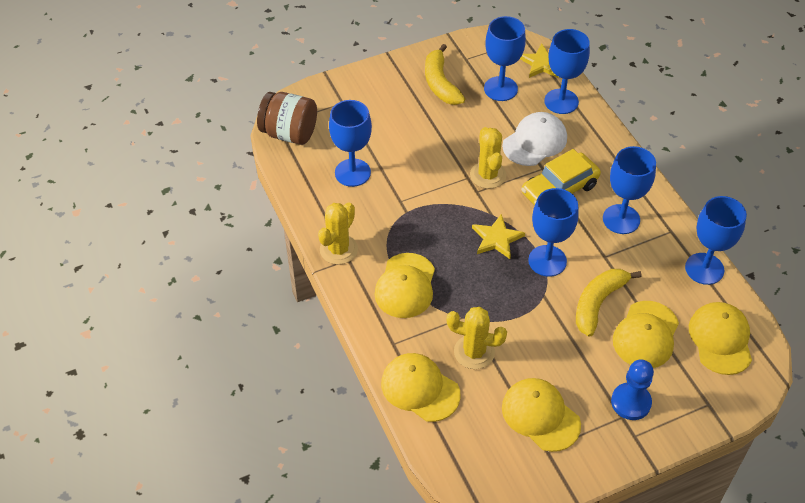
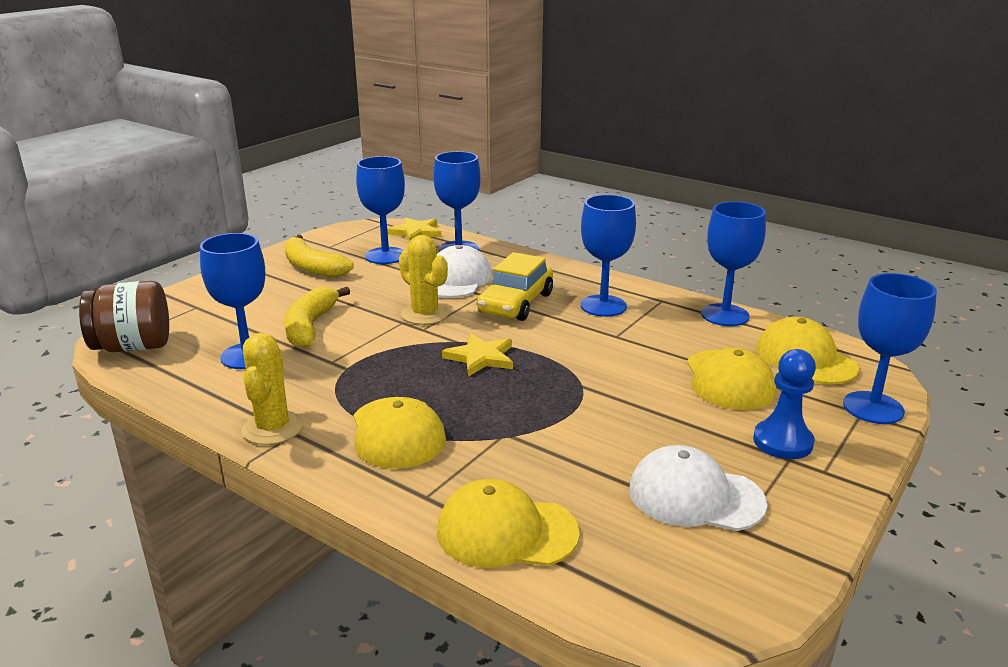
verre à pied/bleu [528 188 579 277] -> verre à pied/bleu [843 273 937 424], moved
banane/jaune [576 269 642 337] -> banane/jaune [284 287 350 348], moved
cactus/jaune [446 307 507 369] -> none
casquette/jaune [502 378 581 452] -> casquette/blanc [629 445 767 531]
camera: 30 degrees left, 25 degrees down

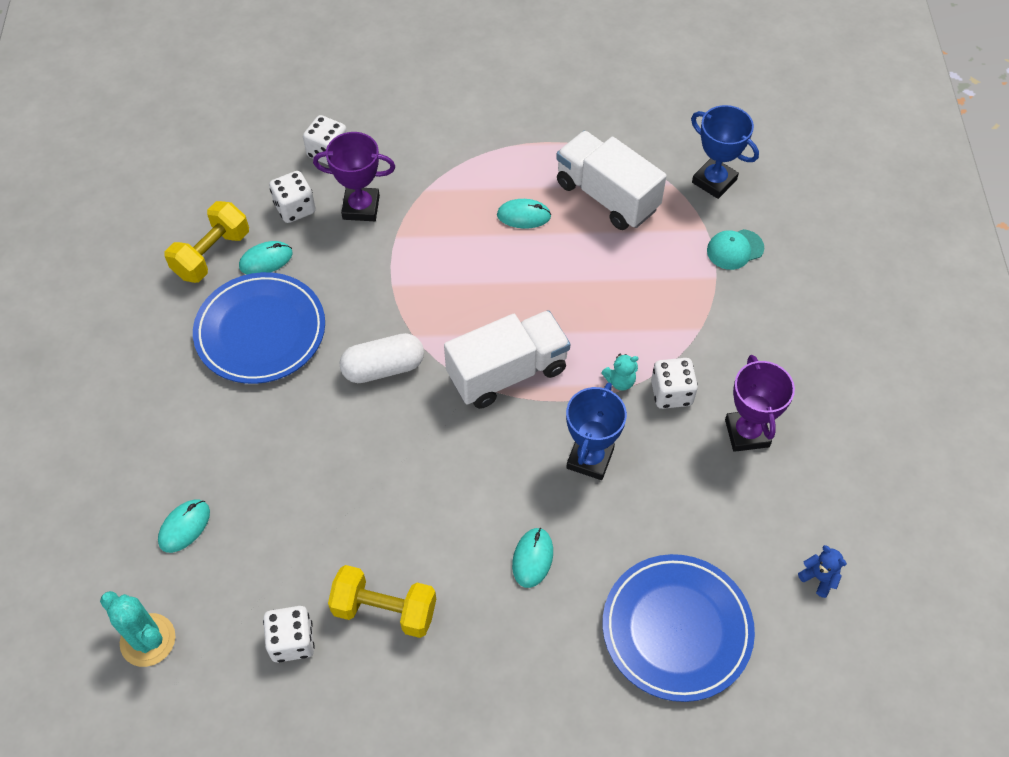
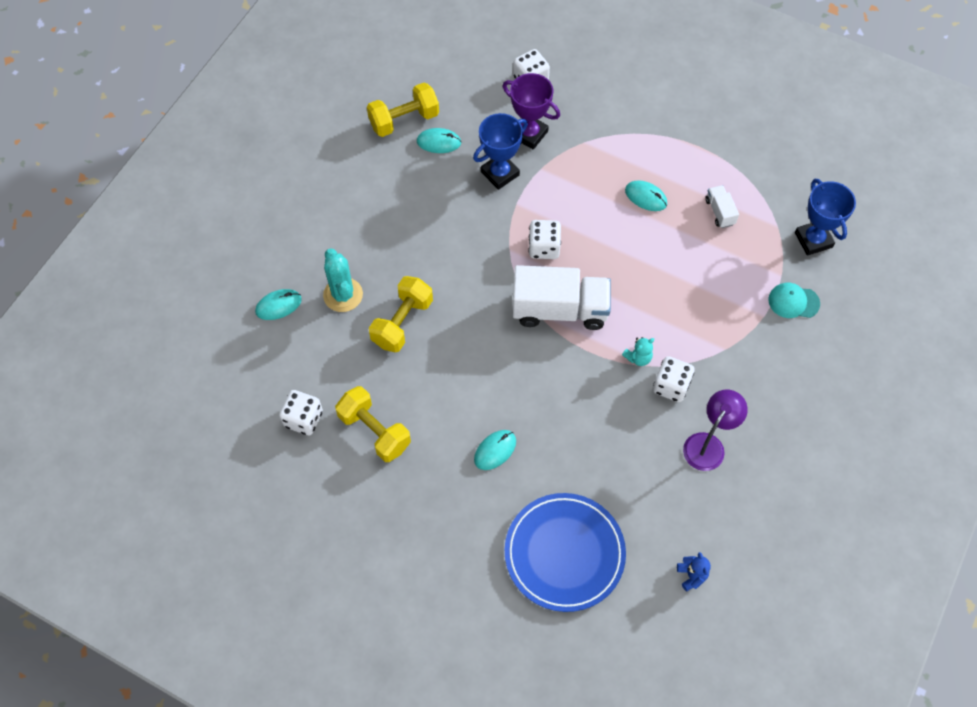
camion/blanc [556 131 667 230] -> camion/blanc [705 185 739 228], x0.45
dé/blanc [269 171 316 223] -> dé/blanc [528 220 561 259], moved
assiette/bleu [193 272 325 384] -> none
gélule/blanc [340 333 424 383] -> none
ours en peluche/turquoise [601 354 638 391] -> ours en peluche/turquoise [622 337 654 366], 45 degrees counterclockwise
trophée/violet [725 355 795 452] -> lampe/violet [683 390 748 471]
trophée/bleu [566 383 627 480] -> trophée/bleu [473 113 528 190], moved
cactus/turquoise [100 591 175 667] -> cactus/turquoise [323 248 363 312], moved
none -> haltère/jaune [369 276 433 352]
camera: 30 degrees right, 5 degrees up

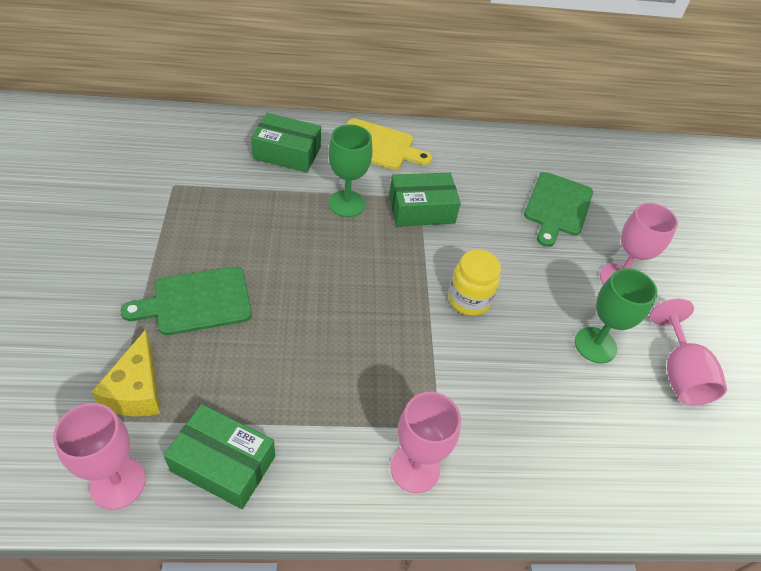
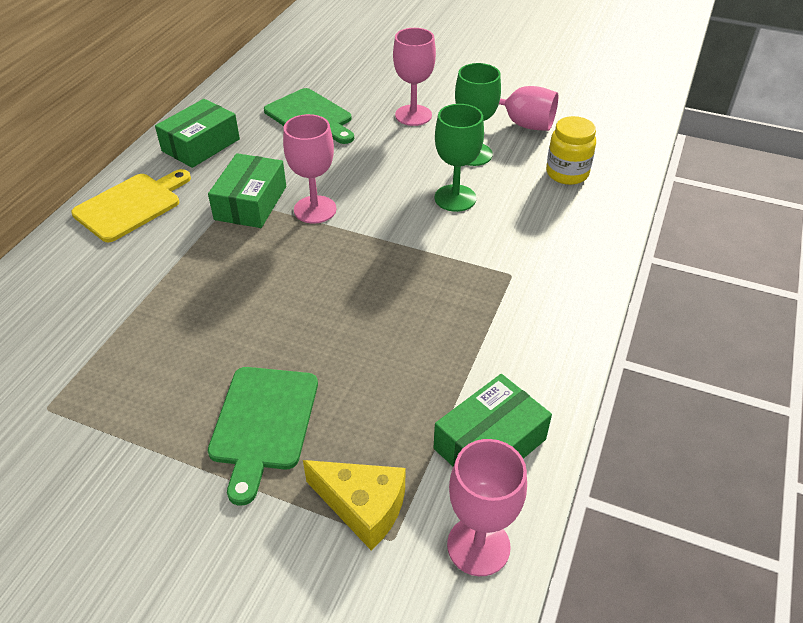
boîte/vert [251 113 321 173] -> boîte/vert [155 99 240 168], moved
verre à pied/vert [328 124 373 217] -> verre à pied/vert [435 104 484 212], moved
bocal/jaune [448 250 501 316] -> bocal/jaune [546 116 596 185], moved
verre à pied/rose [390 392 461 493] -> verre à pied/rose [283 114 337 224], moved
camera: 60 degrees left, 5 degrees down

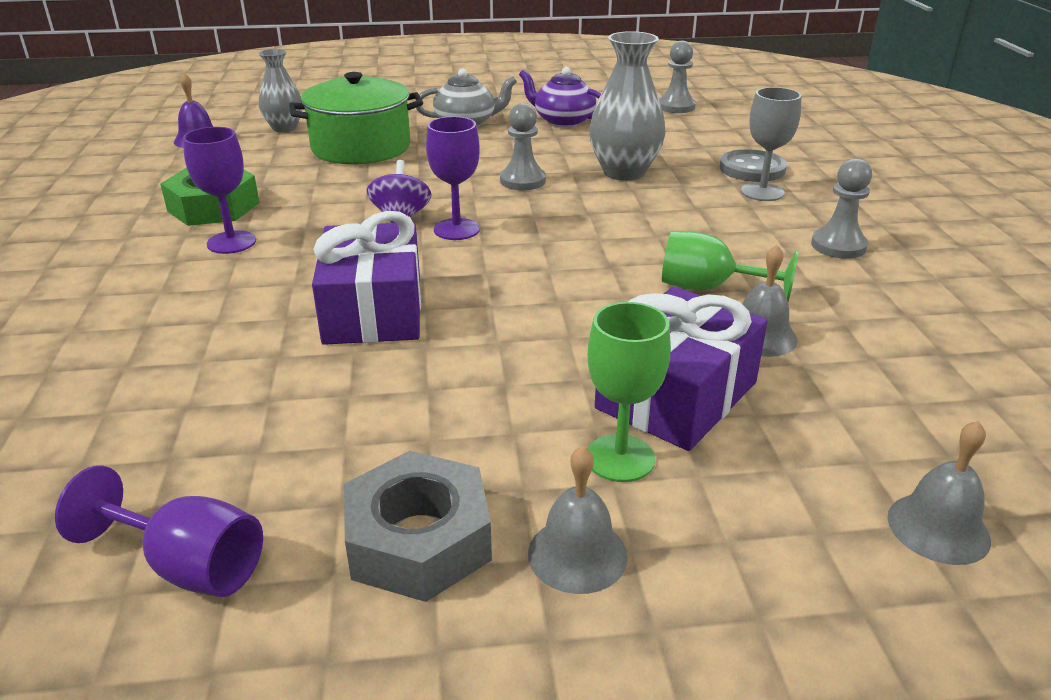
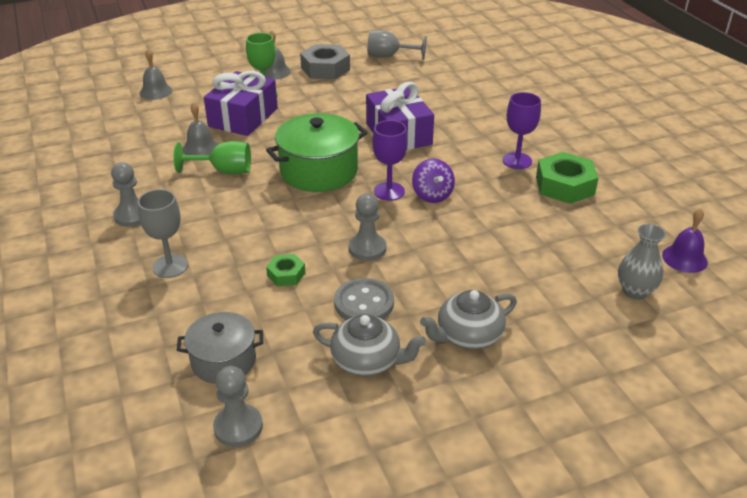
vase/gris [589 31 665 181] -> écrou/vert [266 254 305 287]
théière/violet [519 67 601 127] -> théière/gris [313 314 426 376]
marmite/vert [289 72 423 164] -> marmite/vert [266 113 367 192], moved
bouton/gris [720 149 787 182] -> bouton/gris [334 278 394 320], moved
verre à pied/violet [55 466 263 597] -> verre à pied/gris [367 30 427 60]
none -> marmite/gris [177 312 263 384]
camera: 165 degrees right, 5 degrees up

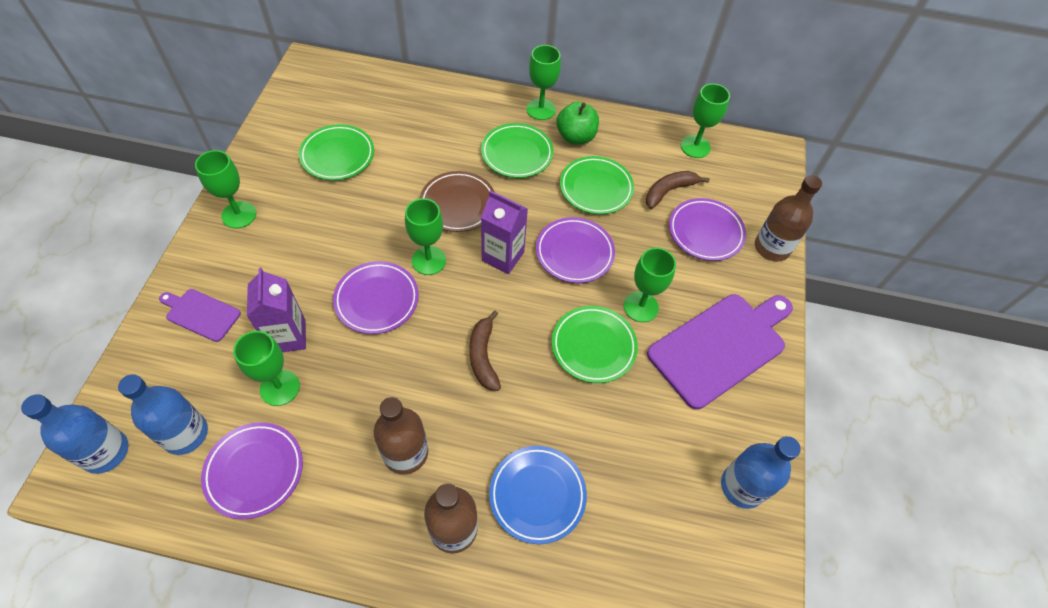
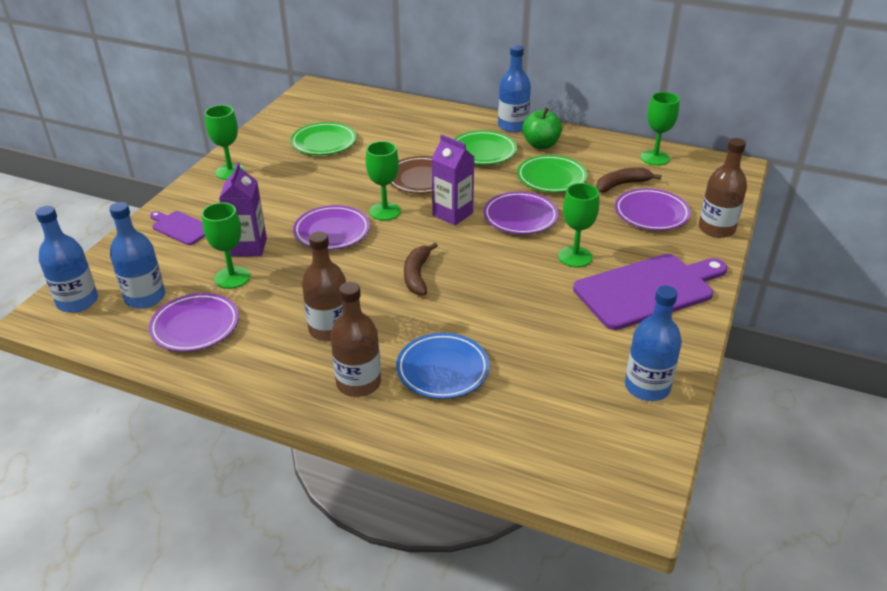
verre à pied/vert [527 45 561 120] -> bouteille/bleu [498 45 531 132]
assiette/vert [552 306 638 383] -> none
camera: 15 degrees right, 20 degrees down

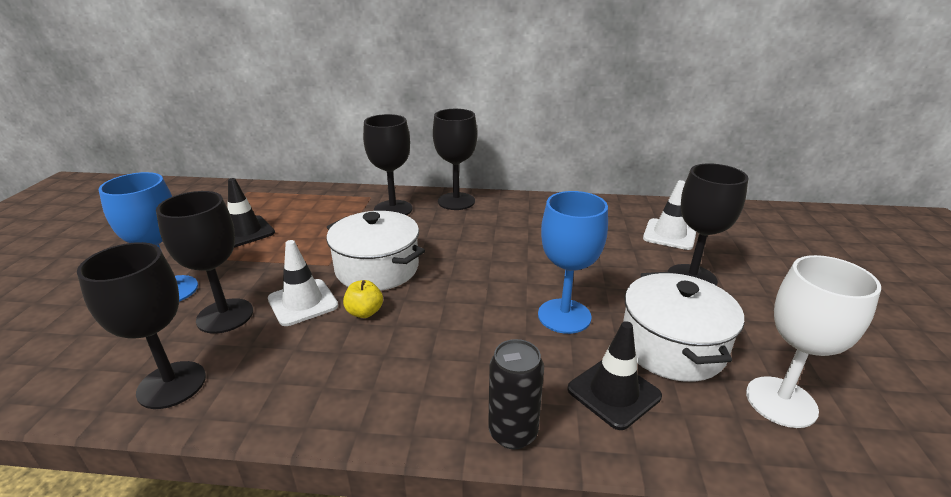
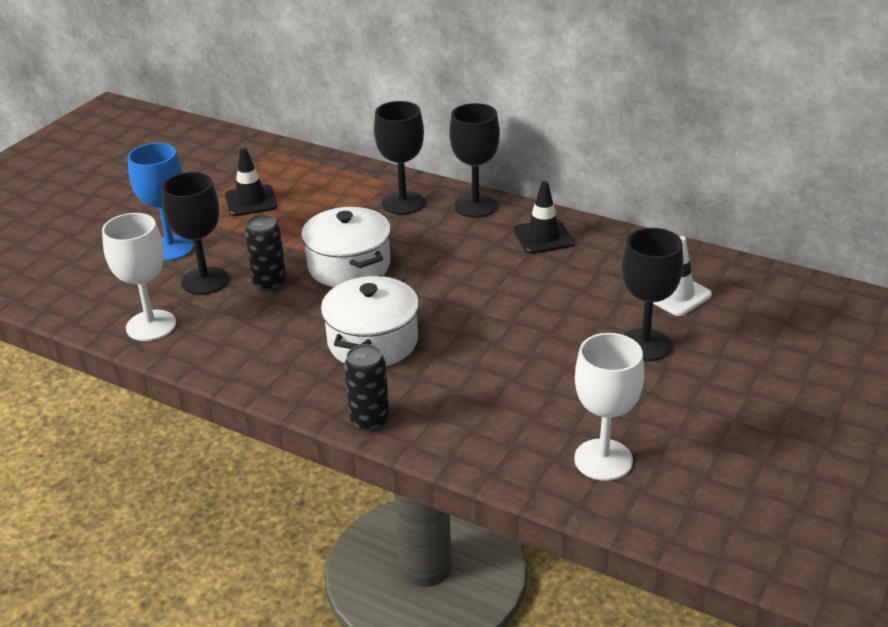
verre à pied/bleu [538 191 608 334] -> none
cône de chantier/blanc [268 240 338 326] -> canette/noir [245 215 287 292]
verre à pied/noir [77 242 206 409] -> verre à pied/blanc [102 213 176 341]
marmite/blanc [623 272 744 382] -> marmite/blanc [321 275 419 366], moved
pomme/jaune [343 280 383 318] -> none
cône de chantier/noir [567 321 662 430] -> cône de chantier/noir [513 181 574 254], moved
camera: 25 degrees right, 5 degrees up

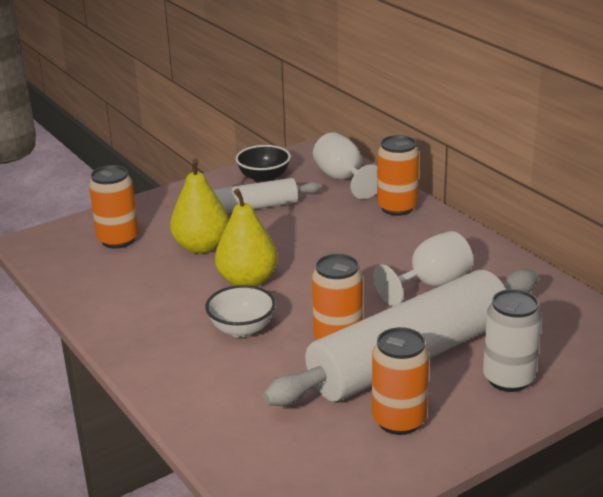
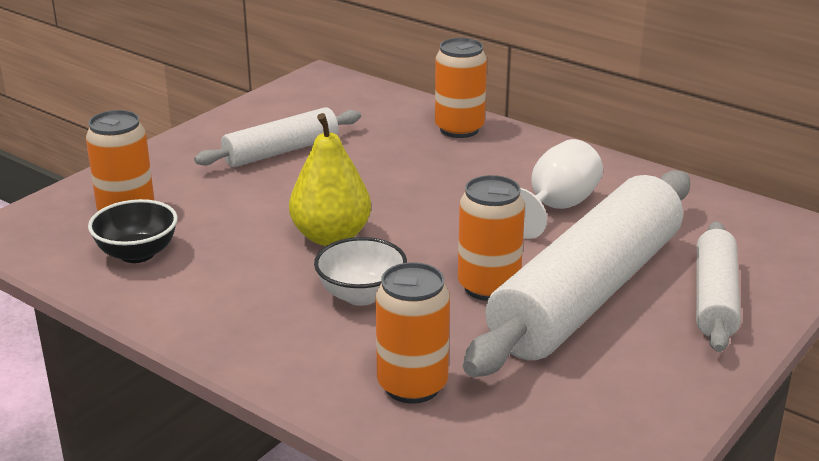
verre à pied/blanc [313 132 377 199] -> none
bol/noir [236 145 291 183] -> bol/noir [88 199 178 263], moved
poire/jaune [170 159 229 254] -> none
canette/blanc [483 289 542 392] -> rouleau à pâtisserie/blanc [696 221 741 352]
canette/orange [372 327 429 435] -> canette/orange [375 262 450 404], moved
camera: 20 degrees left, 0 degrees up

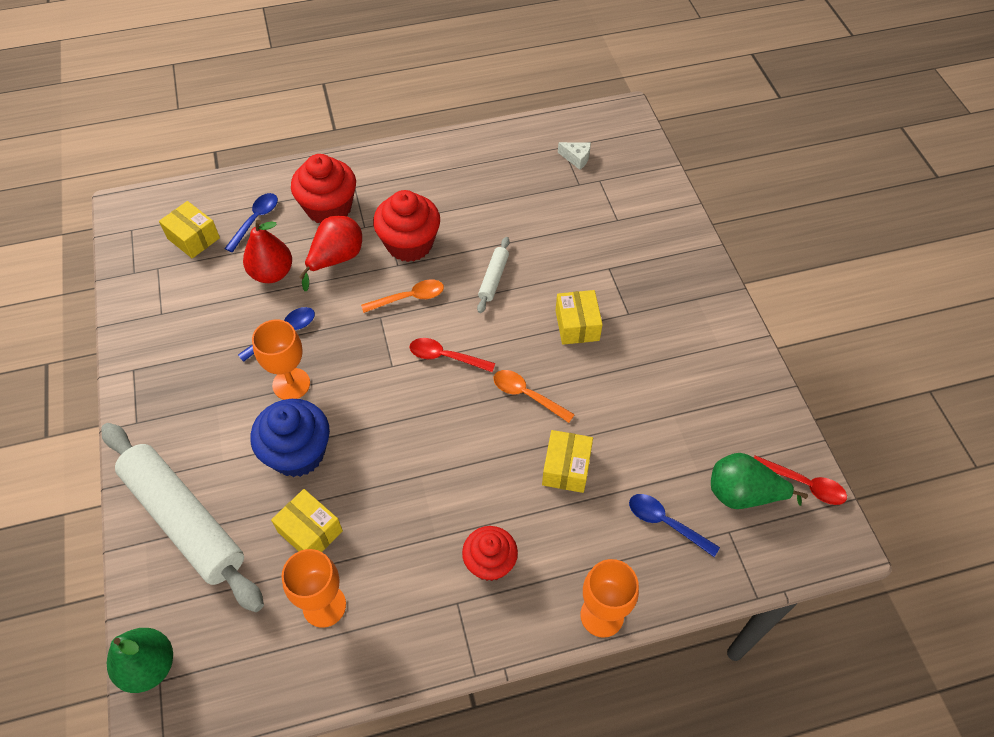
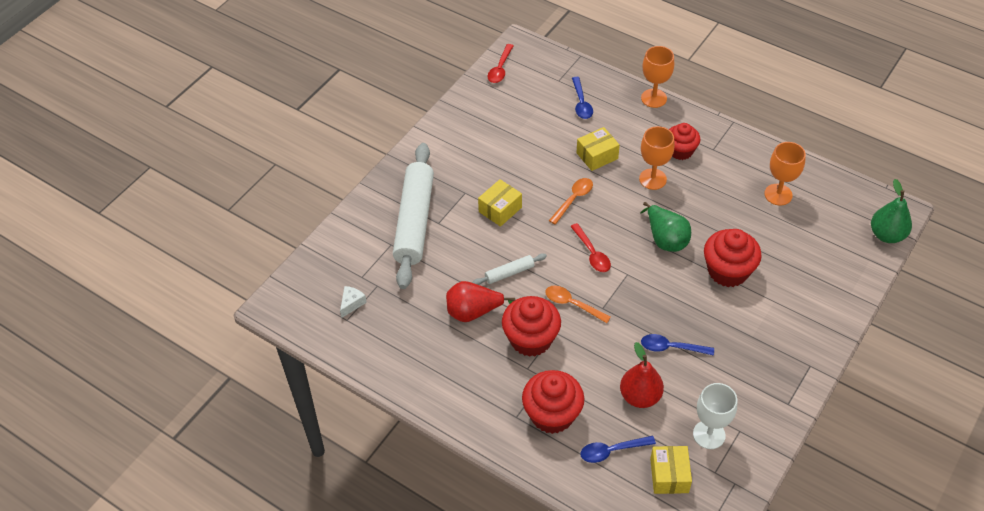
fromage/blanc [558 142 591 170] -> fromage/blanc [340 286 367 318], 45 degrees clockwise
poire/rouge [299 216 362 291] -> poire/rouge [446 281 516 322], moved
verre à pied/orange [252 320 310 400] -> verre à pied/orange [639 126 675 190], moved
cuillère/orange [494 370 575 423] -> cuillère/orange [549 178 593 224], 135 degrees counterclockwise
muffin/bleu [250 399 330 477] -> muffin/rouge [704 229 762 287]
rouleau à pâtisserie/blanc [101 423 264 612] -> rouleau à pâtisserie/blanc [393 143 434 289], moved
poire/vert [711 453 808 509] -> poire/vert [640 202 691 252], moved
cuillère/rouge [754 455 847 505] -> cuillère/rouge [488 44 514 83], 150 degrees counterclockwise
boîte/jaune [271 489 343 552] -> none
none -> verre à pied/blanc [693 383 737 449]
camera: 130 degrees left, 5 degrees down

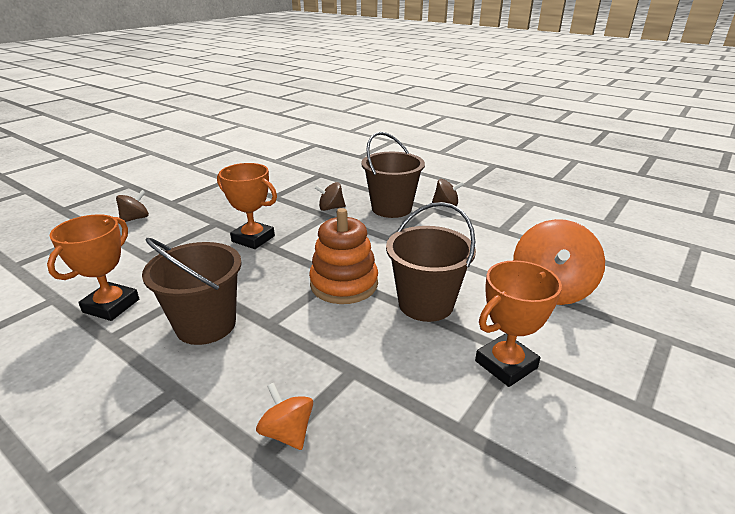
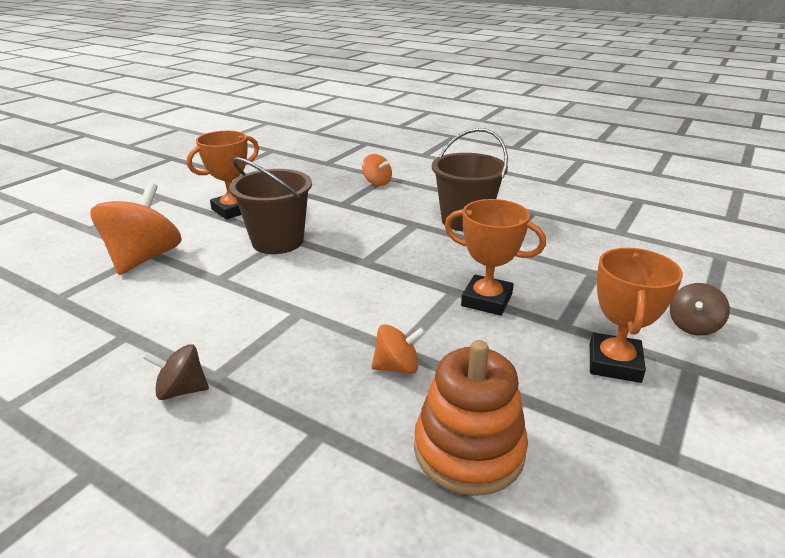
seau/marron [361 132 425 218] -> none
toupie/marron [314 182 346 211] -> toupie/orange [371 324 426 374]
jouet à empiler/orange [309 208 378 304] -> jouet à empiler/orange [414 340 528 496], moved
trophée/orange [47 214 139 321] -> trophée/orange [590 248 683 383], moved
camera: 175 degrees right, 0 degrees up

